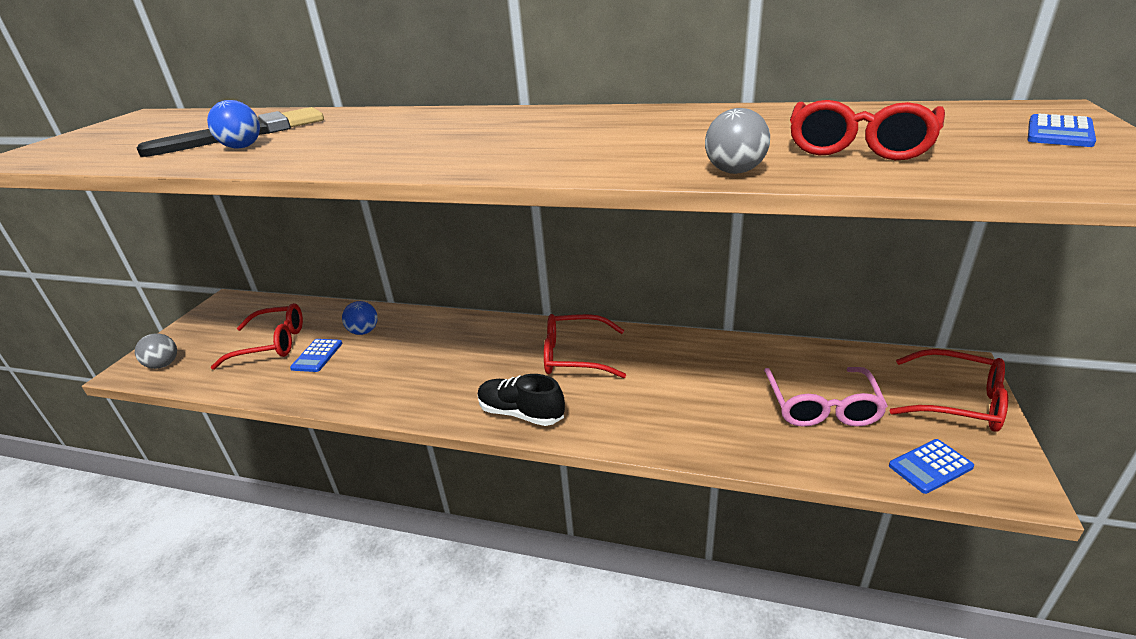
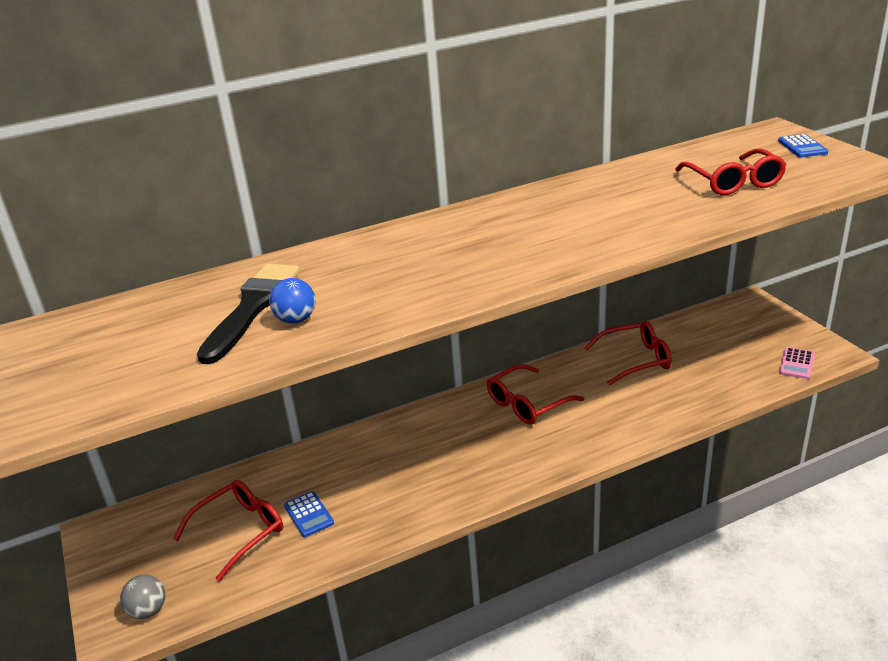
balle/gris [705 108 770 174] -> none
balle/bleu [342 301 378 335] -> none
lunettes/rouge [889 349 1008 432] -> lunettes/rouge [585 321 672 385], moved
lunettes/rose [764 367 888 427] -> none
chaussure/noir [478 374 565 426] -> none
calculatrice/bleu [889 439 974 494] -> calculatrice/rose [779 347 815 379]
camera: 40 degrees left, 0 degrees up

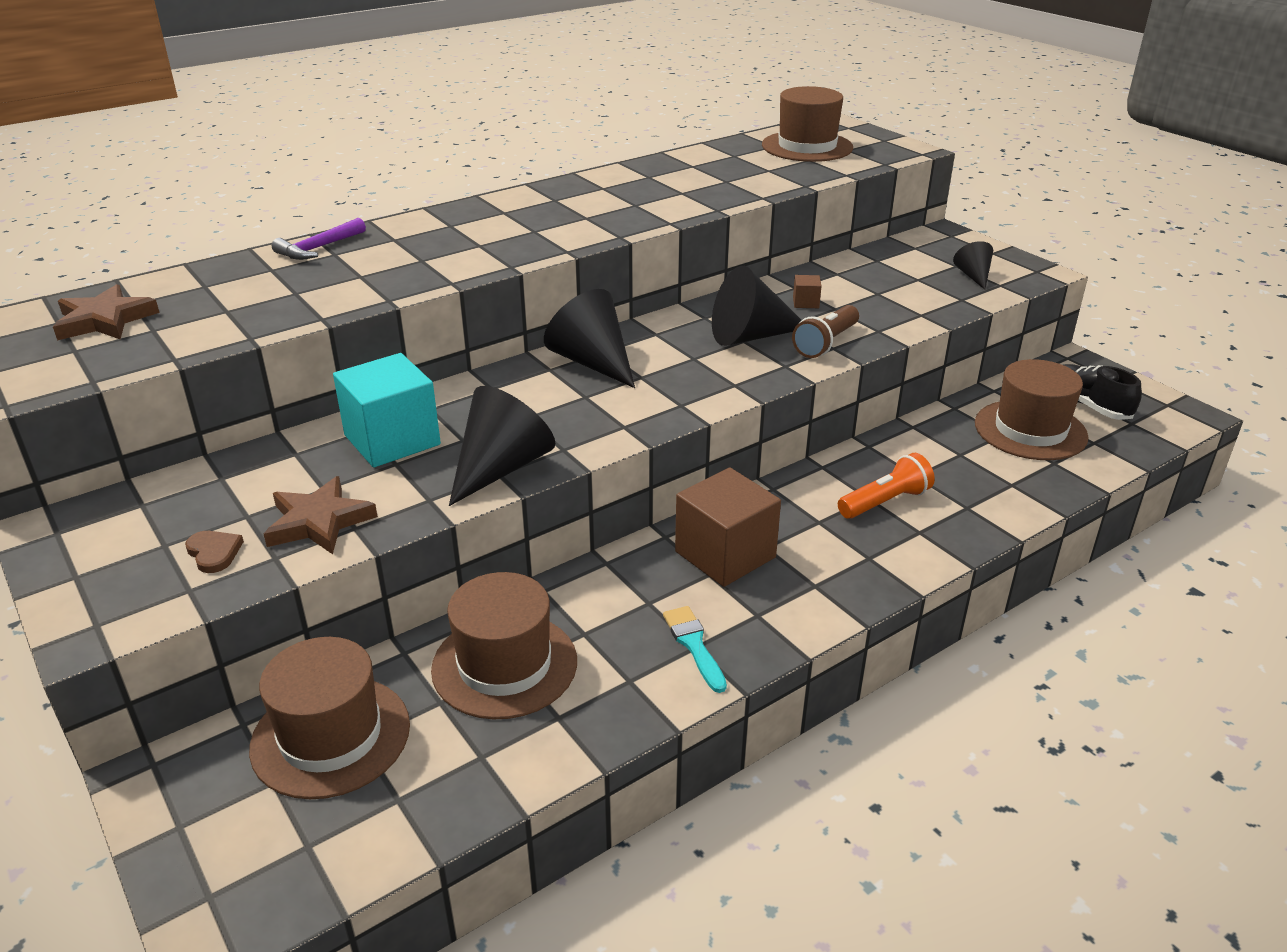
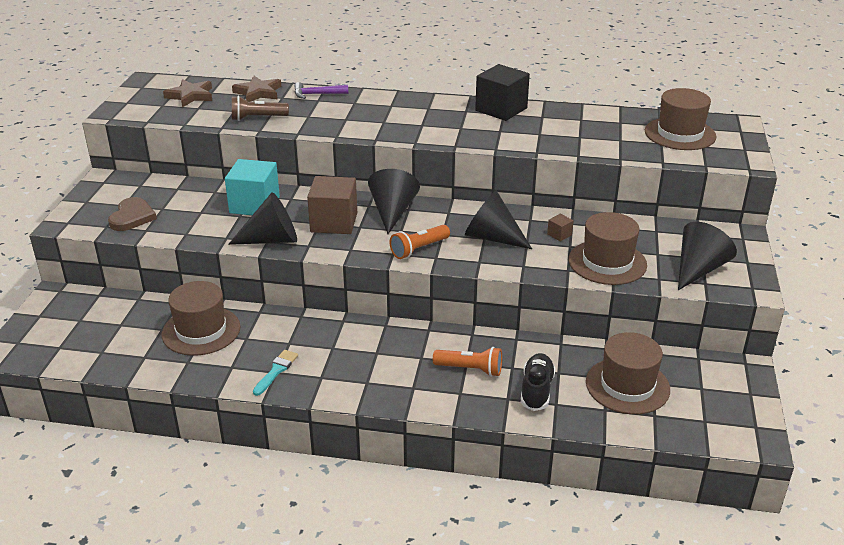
cône/noir [953 241 993 290] -> cône/noir [678 222 737 290], x1.82
lampe de poche/marron [792 305 859 358] -> lampe de poche/marron [232 96 289 121], moved
chaussure/noir [1063 364 1142 420] -> chaussure/noir [521 353 556 411], moved
cube/marron [675 468 781 587] -> cube/marron [307 176 357 234], moved
étoile/marron [264 476 378 554] -> étoile/marron [232 76 281 102], moved
cœur/marron [185 531 244 573] -> cœur/marron [108 197 157 231], x1.73
chapeau/marron [249 637 410 799] -> chapeau/marron [569 212 647 285], moved
none -> cube/noir [475 64 530 121]
none -> lampe de poche/orange [390 225 450 259]
camera: 45 degrees right, 0 degrees up

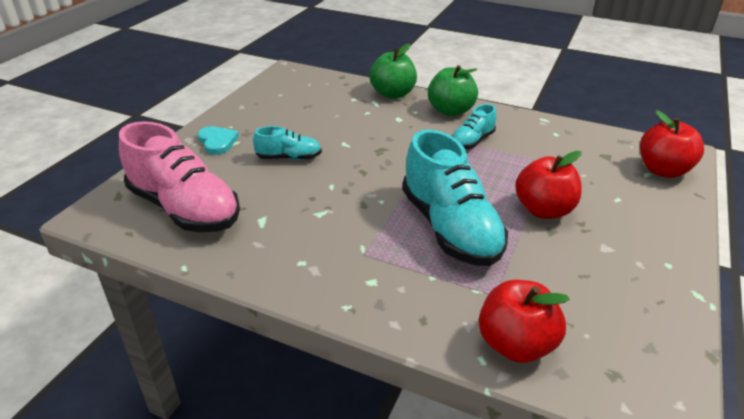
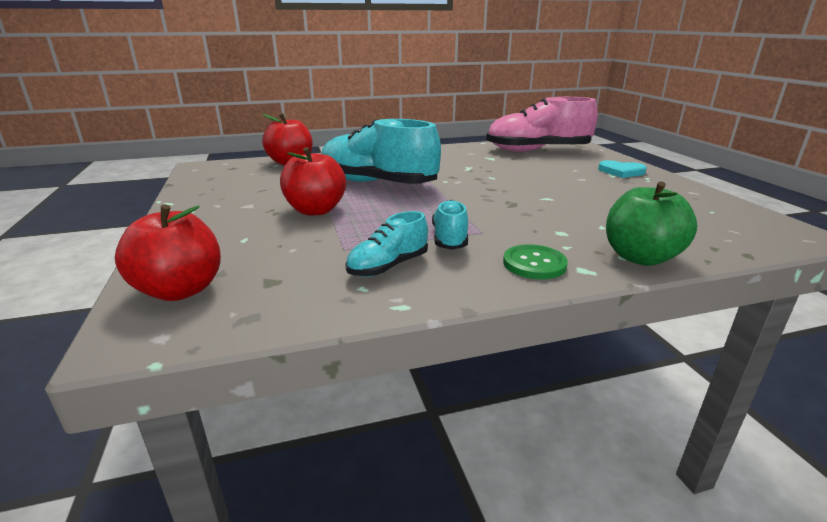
pomme/vert [428 65 478 116] -> bouton/vert [503 244 568 279]
chaussure/turquoise [253 126 322 160] -> chaussure/turquoise [345 211 428 277], moved
camera: 140 degrees right, 10 degrees down

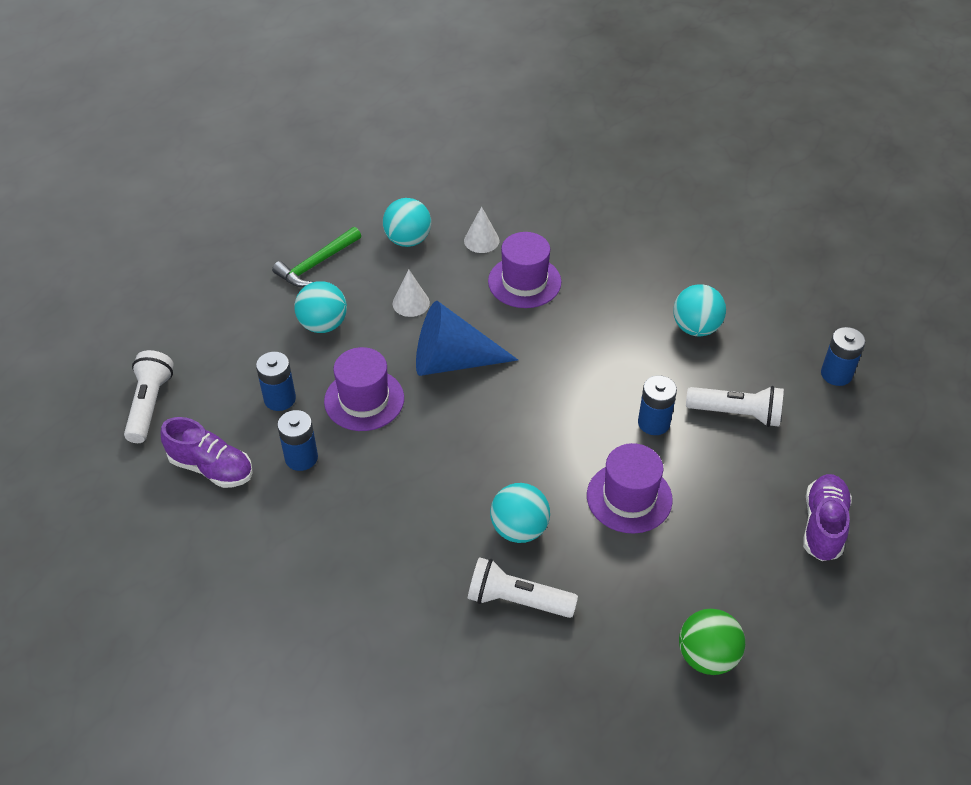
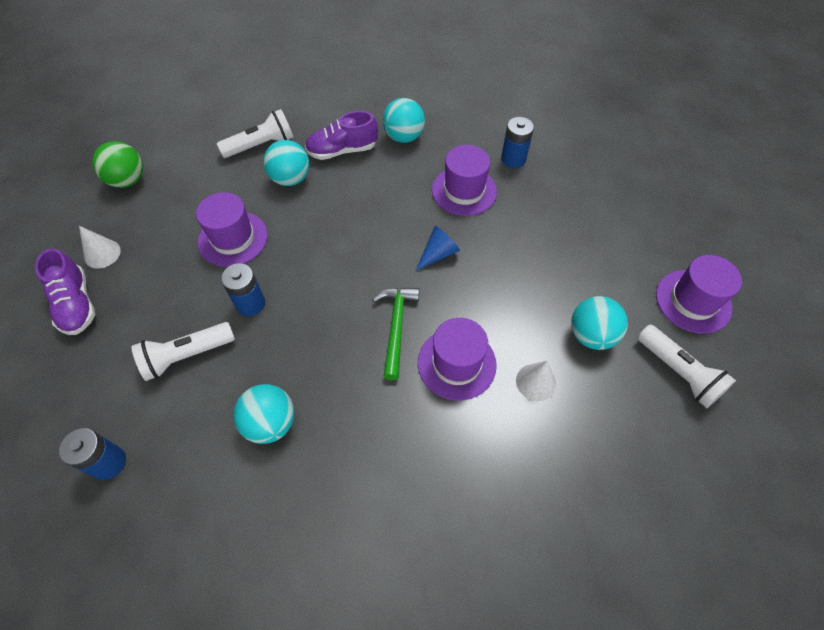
marteau/vert [272 227 361 287] -> marteau/vert [372 288 419 380], moved
cône/blanc [393 269 430 317] -> cône/blanc [79 226 121 269], moved
balle/turquoise [294 281 347 333] -> balle/turquoise [383 98 425 143], moved
cône/bleu [416 301 518 376] -> cône/bleu [416 226 460 271], x0.52
lampe de poche/blanc [124 350 174 443] -> lampe de poche/blanc [638 325 736 408], moved
pile/bleu [277 410 318 471] -> none
chaussure/violet [161 417 253 488] -> chaussure/violet [305 111 378 160], moved
none -> chapeau/violet [656 255 742 334]
camera: 140 degrees right, 10 degrees up

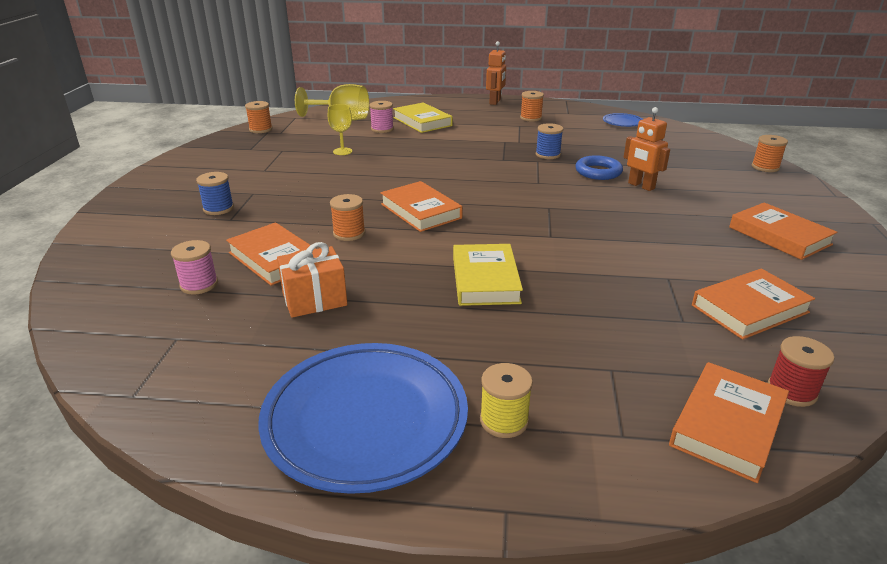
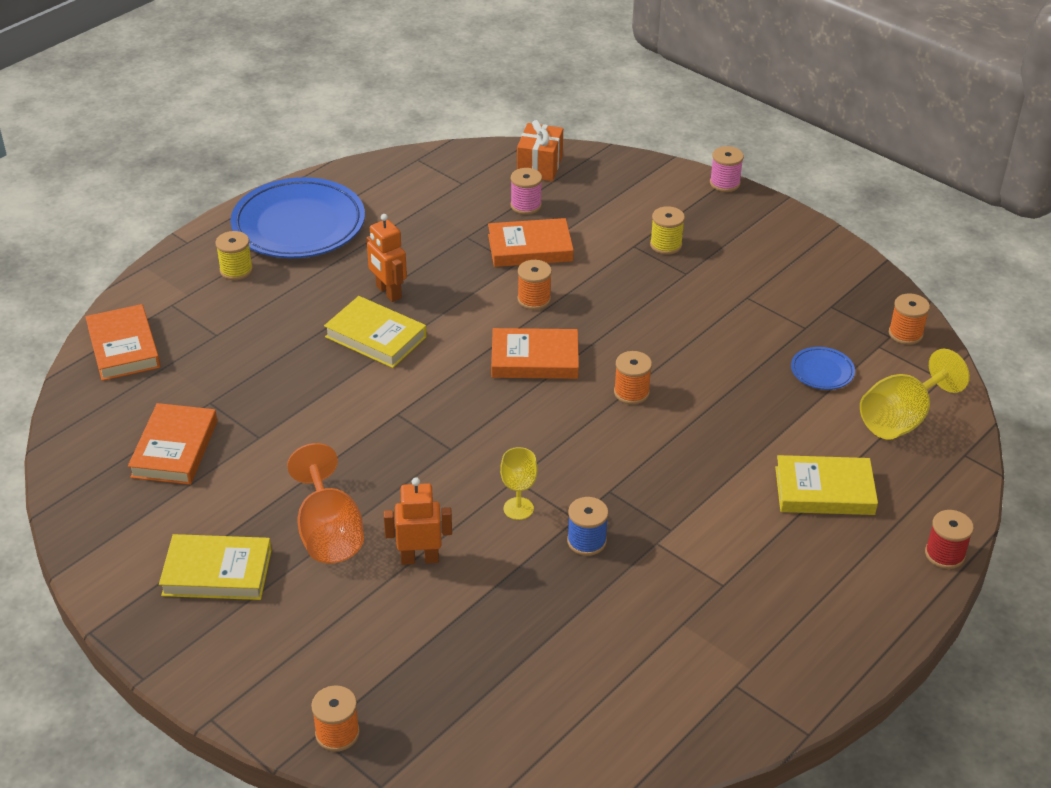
robot/orange [486 41 506 105] -> robot/orange [366 214 407 302], moved
bobine/orange [520 91 544 122] -> bobine/orange [614 351 652 404], moved
bobine/rose [369 101 394 133] -> bobine/rose [710 146 744 192], moved
verre à pied/jaune [328 104 352 155] -> verre à pied/jaune [500 447 538 520], moved
assiette/bleu [603 113 643 127] -> assiette/bleu [791 347 855 390], moved
anneau/bleu [575 155 623 180] -> none
bobine/bleu [196 172 234 215] -> bobine/jaune [650 206 685 255]
livre/orange [729 202 837 260] -> livre/jaune [159 534 272 600]
cadeau/orange [277 242 347 318] -> cadeau/orange [517 120 563 181], moved
bobine/rouge [767 336 835 407] -> bobine/rouge [925 510 974 569], moved
none -> verre à pied/orange [287 443 364 564]
camera: 125 degrees right, 10 degrees up

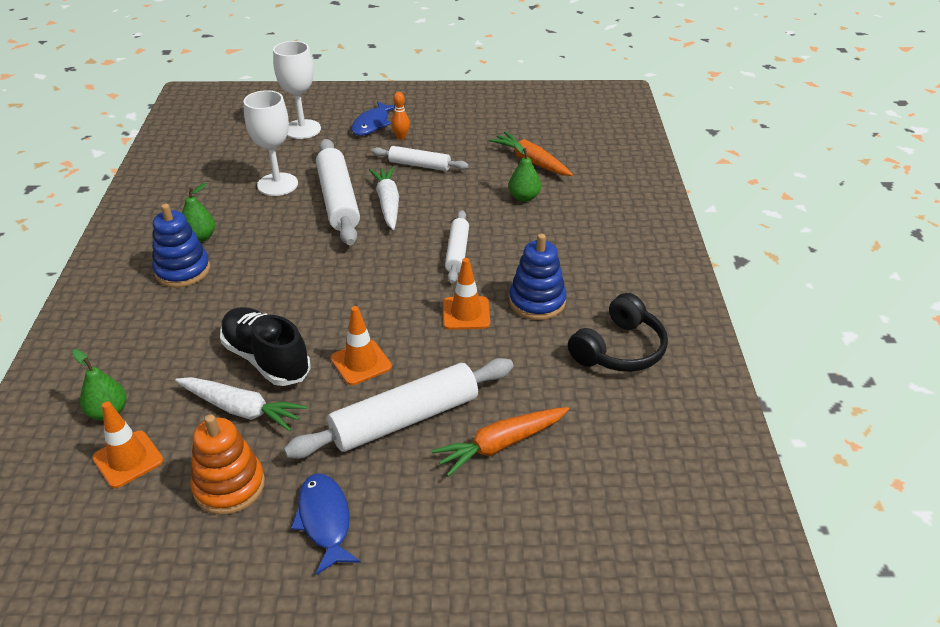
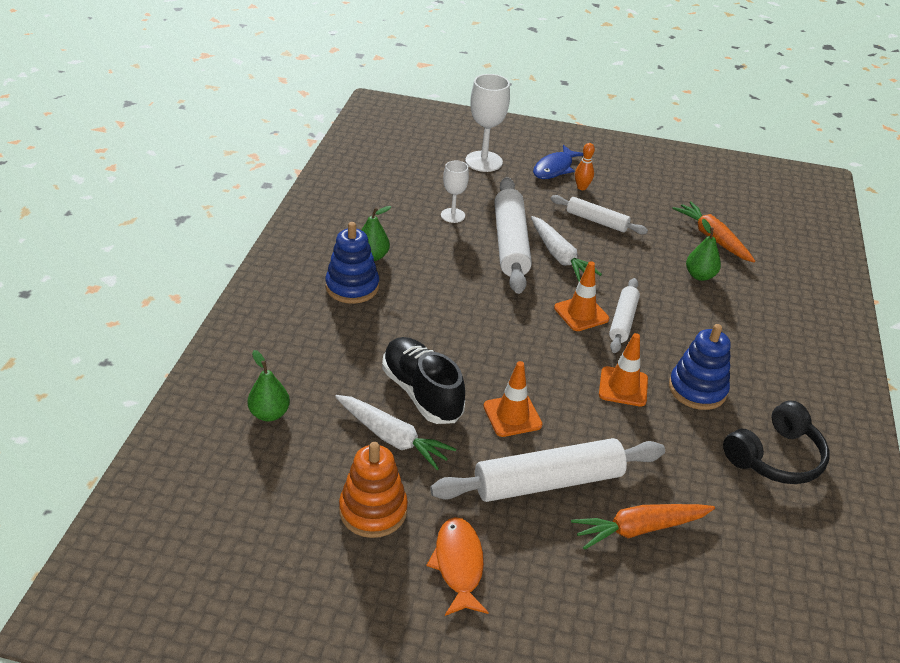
verre à pied/blanc [243 90 298 196] -> verre à pied/blanc [441 160 469 223], x0.61
carotte/blanc [369 167 399 230] -> carotte/blanc [531 216 602 281], 150 degrees clockwise
cône de chantier/orange [92 401 163 488] -> cône de chantier/orange [554 261 609 331], moved
poisson/bleu [291 474 361 575] -> poisson/orange [426 517 489 616]
camera: 10 degrees right, 0 degrees up

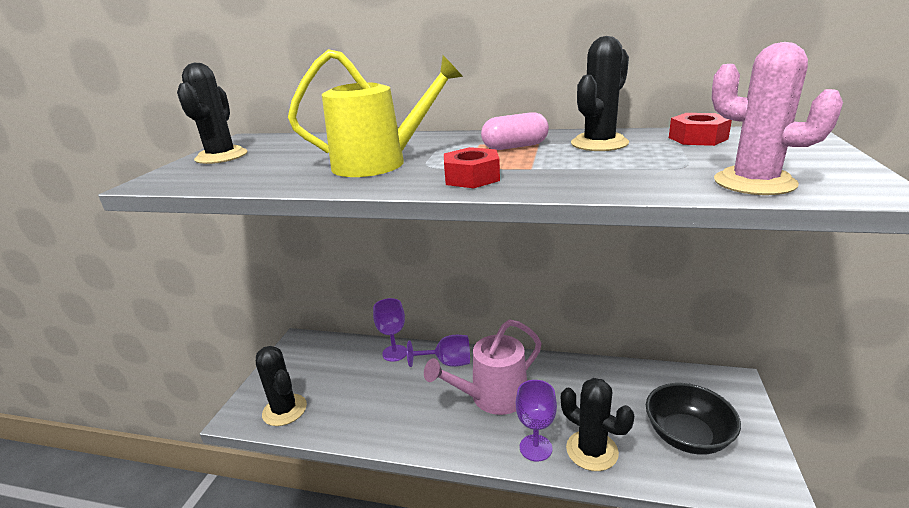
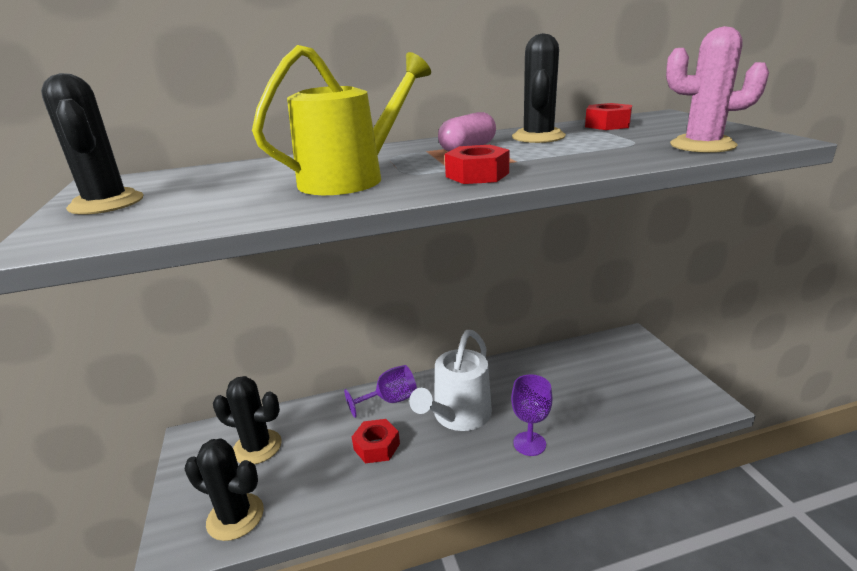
verre à pied/violet [373 298 407 362] -> none
arrosoir/rose [424 320 541 415] -> arrosoir/blanc [409 330 492 431]
cactus/noir [561 378 634 471] -> cactus/noir [213 376 282 464], moved
bol/noir [646 383 741 455] -> none
none -> écrou/rouge [352 419 400 463]
camera: 30 degrees left, 0 degrees up

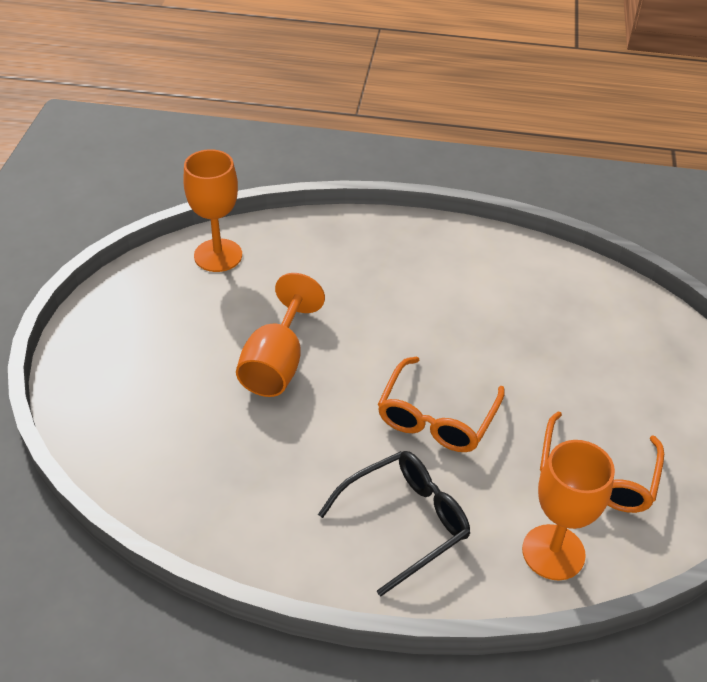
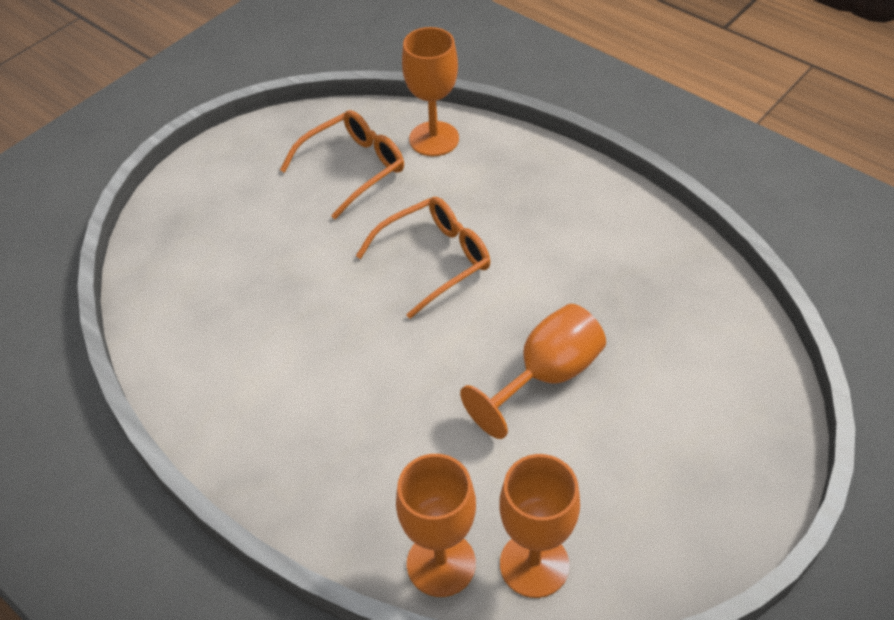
lunettes/noir [318 451 470 597] -> none
none -> verre à pied/orange [396 454 476 597]
camera: 145 degrees left, 5 degrees up

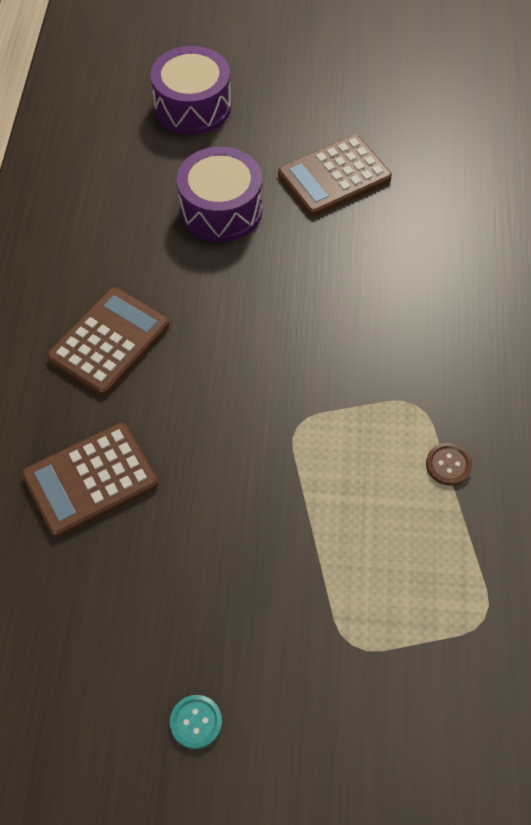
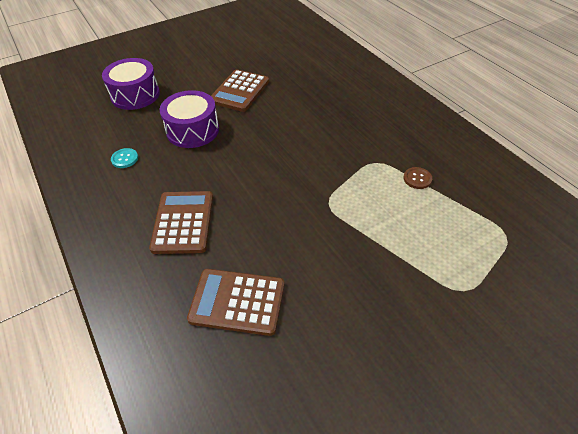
calculatrice/marron [22 423 158 537] -> calculatrice/marron [187 269 285 336], 75 degrees clockwise
bouton/turquoise [170 695 222 749] -> bouton/turquoise [111 148 138 168], moved
camera: 35 degrees left, 10 degrees down

